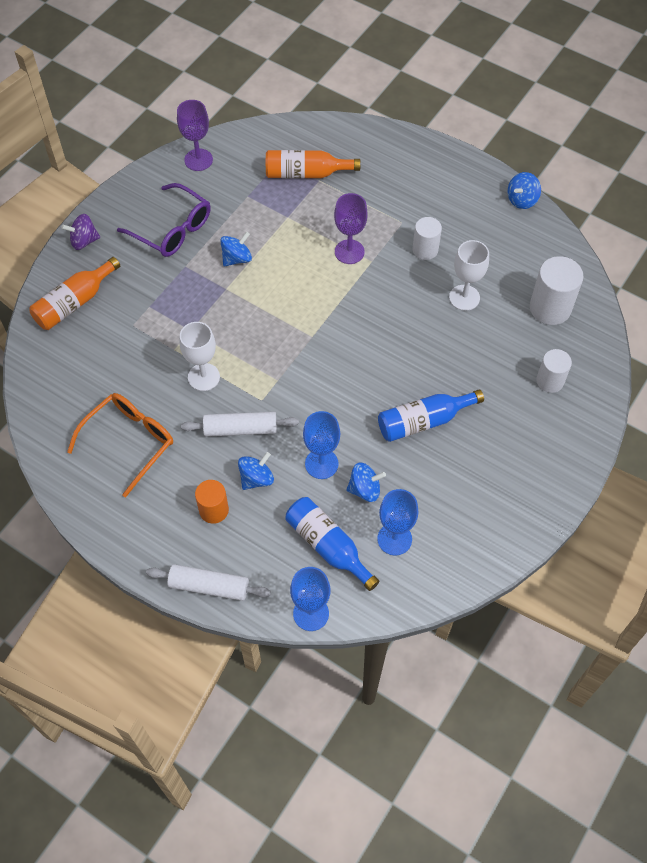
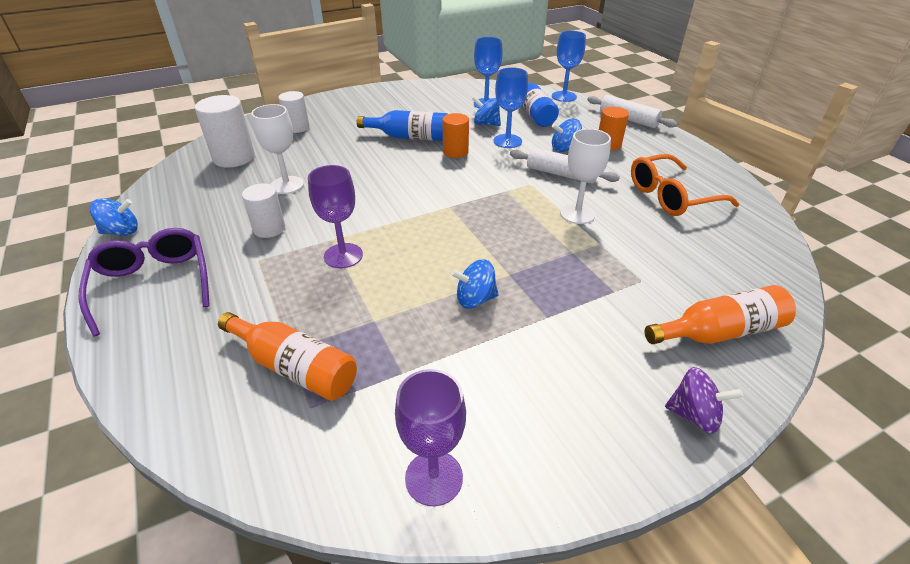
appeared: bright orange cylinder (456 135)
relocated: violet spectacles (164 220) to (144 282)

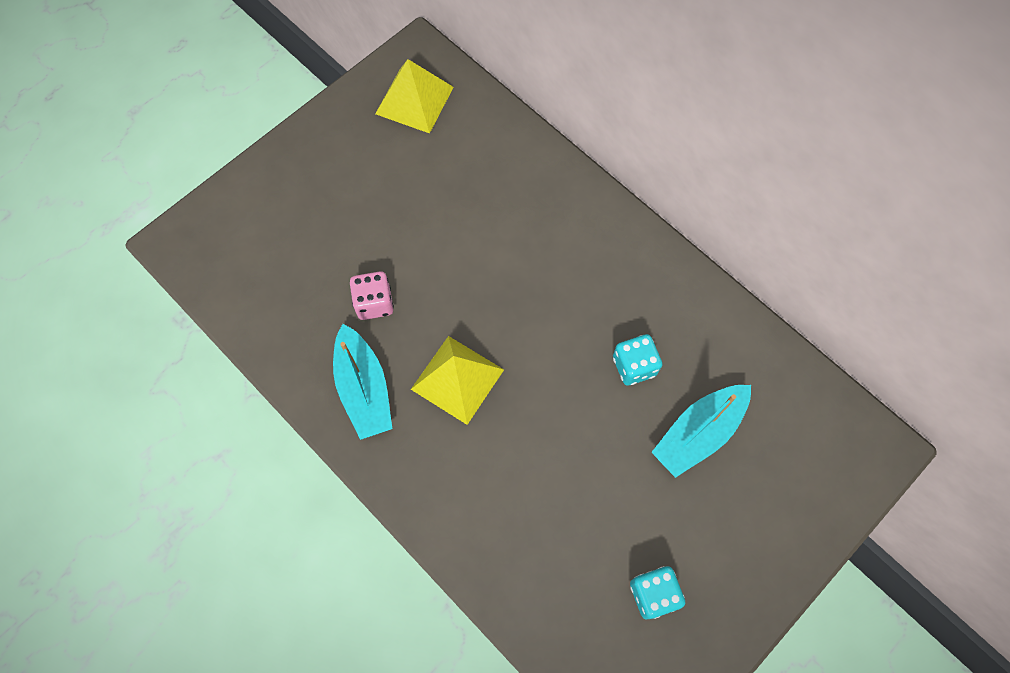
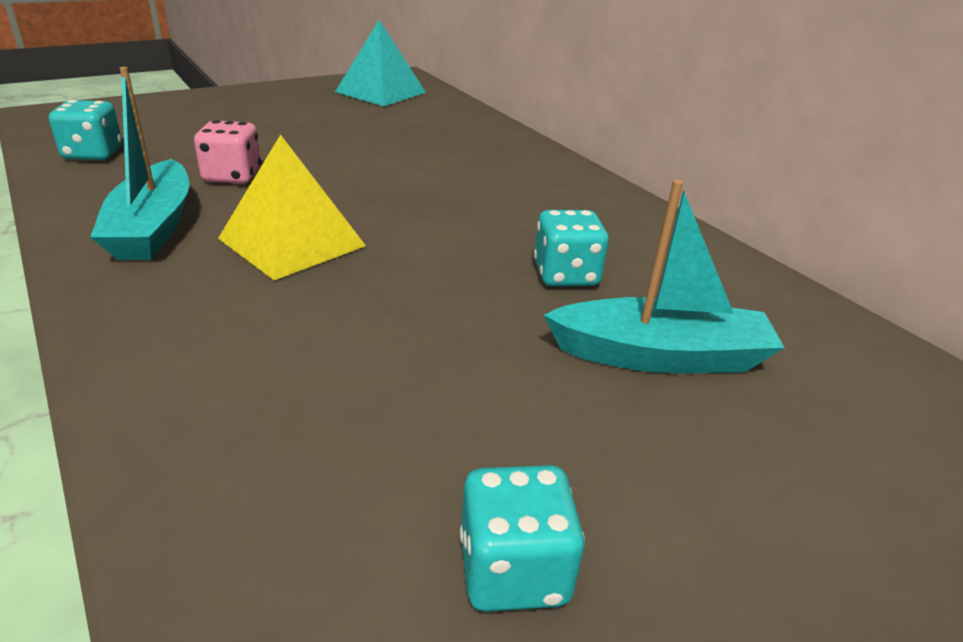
appeared: turquoise die (85 130)
colour: yellow pyramid (414 96) to turquoise pyramid (380 63)
spun: turquoise sailboat (701 431) = (664 276) 150 degrees counterclockwise

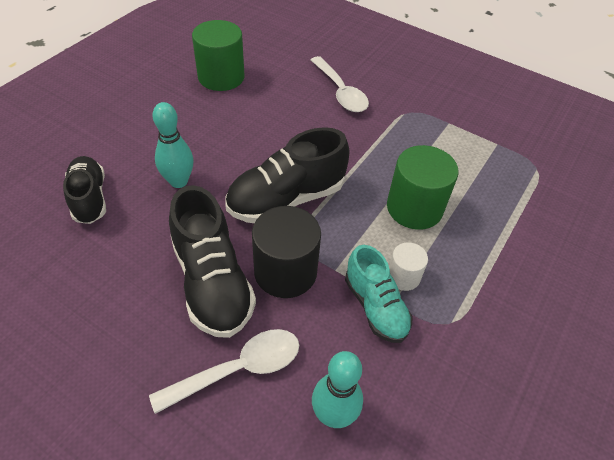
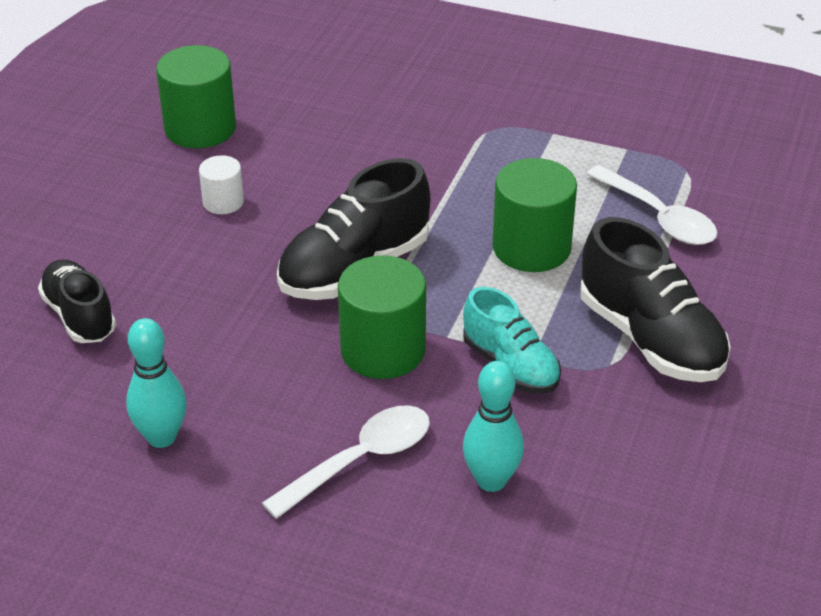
relocated: turquoise bowling pin (172 145) to (156 383); black lace-up shoe (212 261) to (655 299); snow-white tablespoon (340 84) to (652 205); snow-white cylinder (408 266) to (221 184)
colour: black cylinder (286 252) to emerald cylinder (382 317)

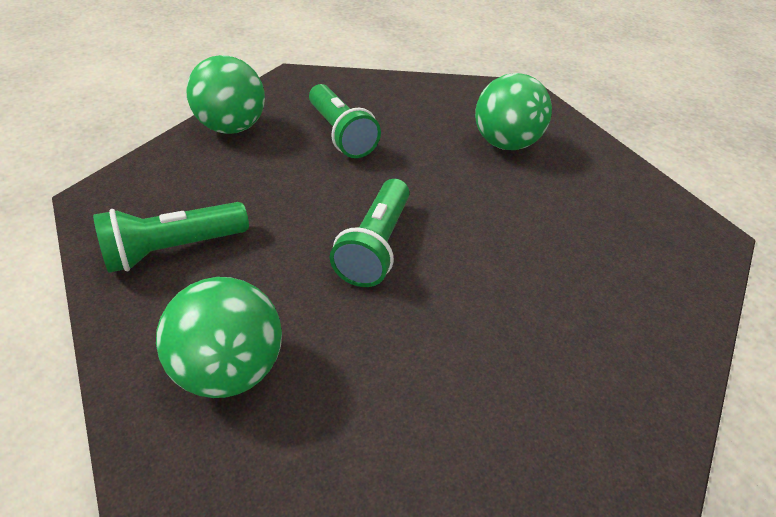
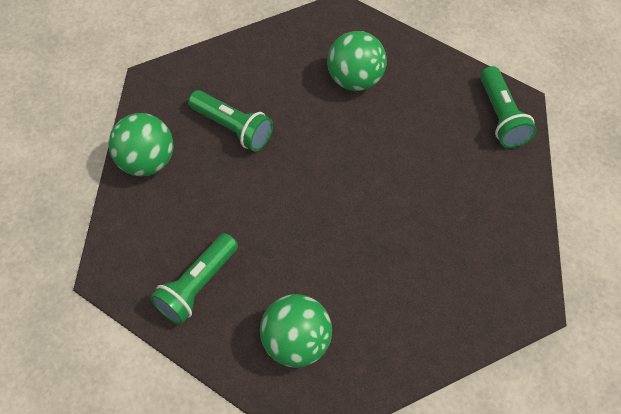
relocated: emerald pocket torch (370 233) to (508 107)

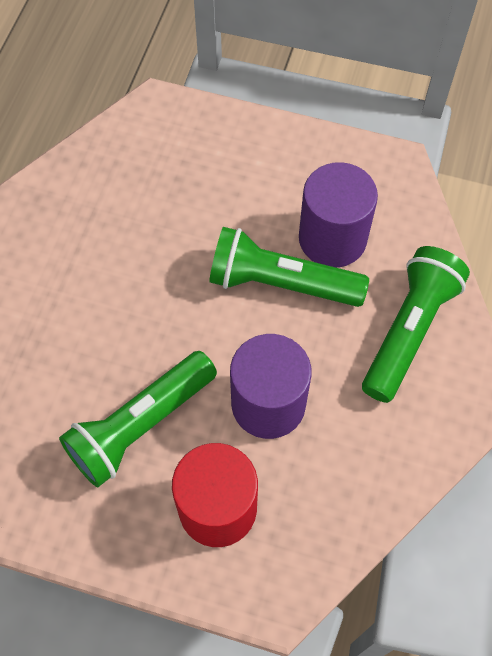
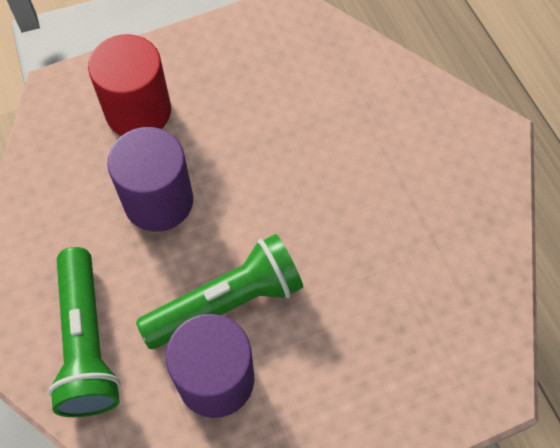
missing: emerald pocket torch (138 419)

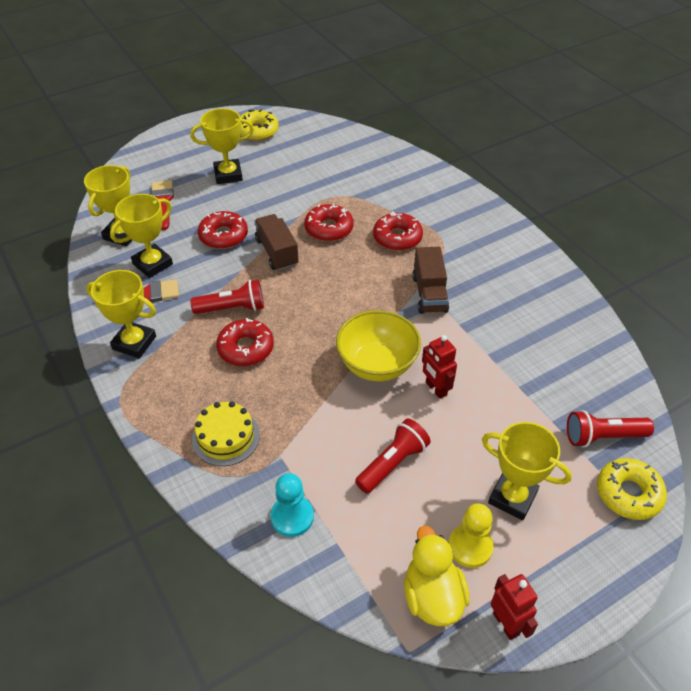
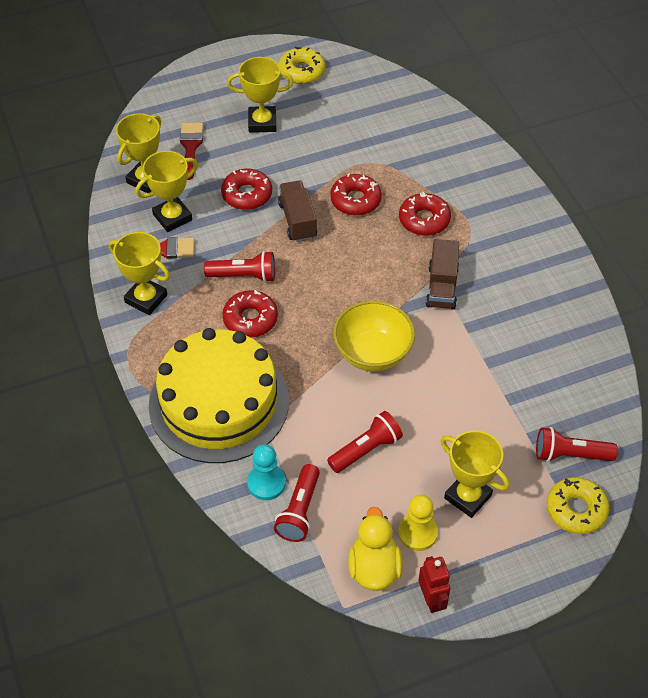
missing: scarlet robot (439 367)
appeared: scarlet pocket torch (297 503)
size: yellow layer cake (226 433) = (219 395) x2.24

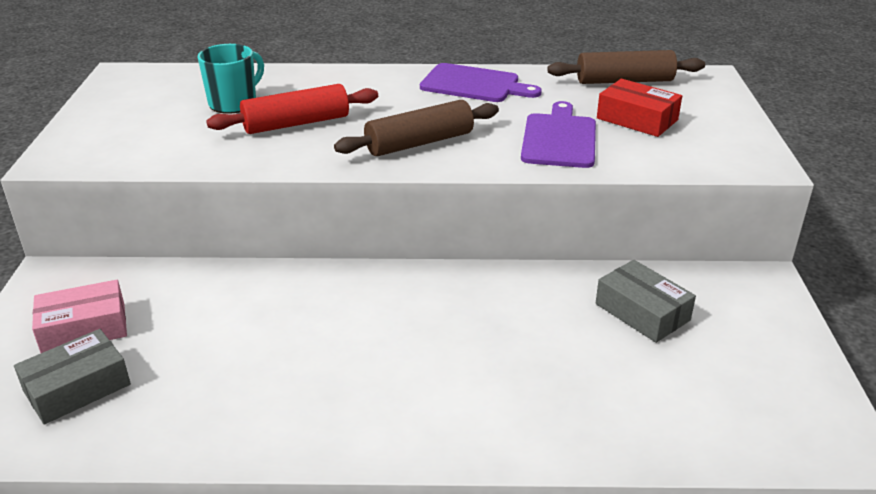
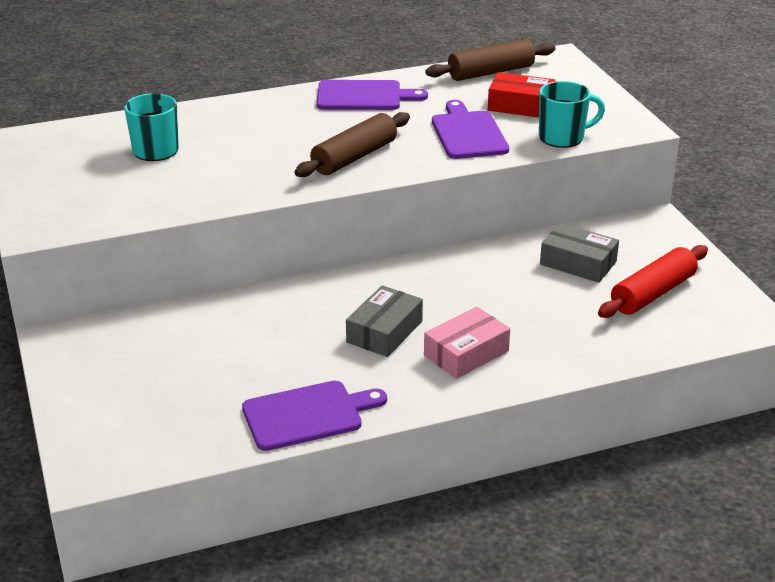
appeared: violet chopping board (314 416); turquoise mug (572 114)
relocated: ash-grey package (72 377) to (384 321); pink package (79 316) to (467 343); scarlet pastry roller (292 109) to (653 281)

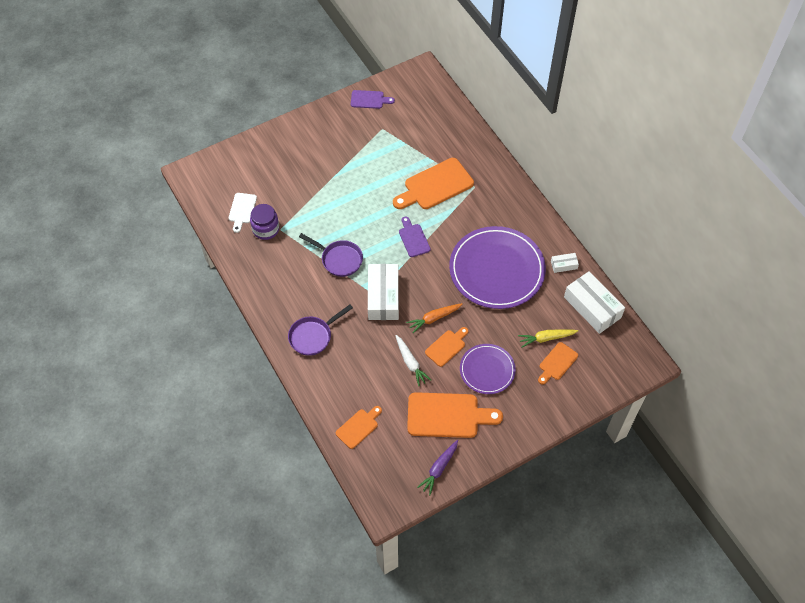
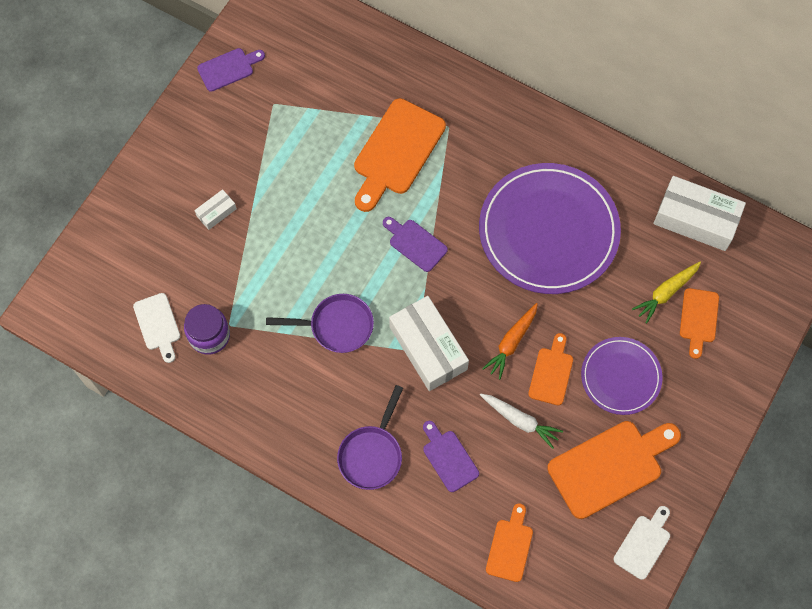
appeared: violet chopping board (451 456)
relocated: snow-white package (565 263) to (215 209)
exchanged: violet root vegetable (437 467) to snow-white chopping board (641 543)

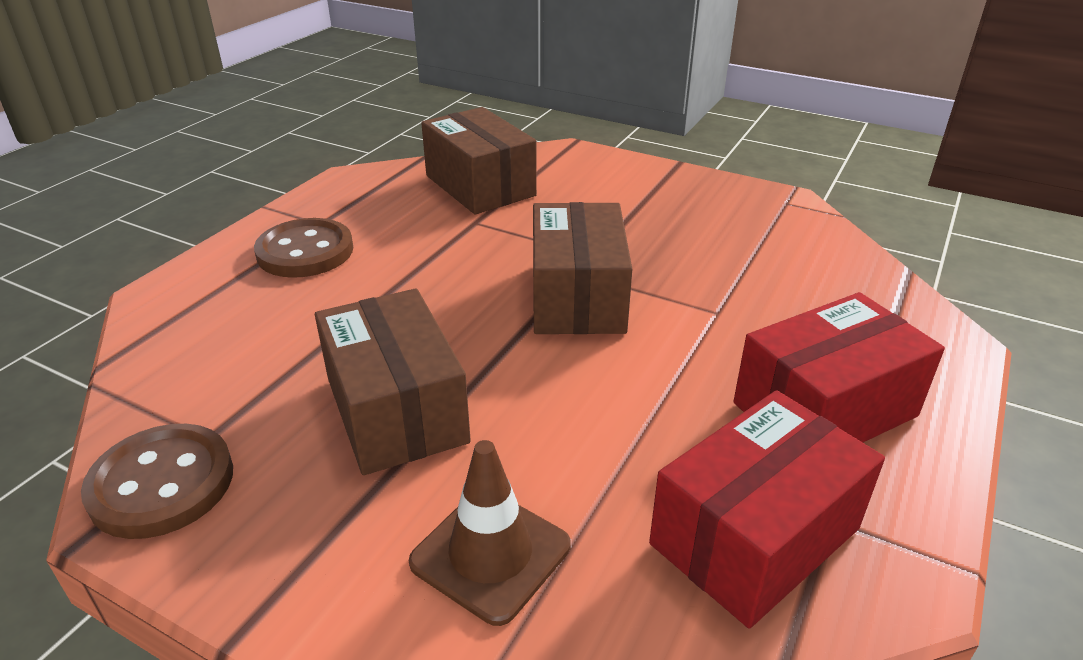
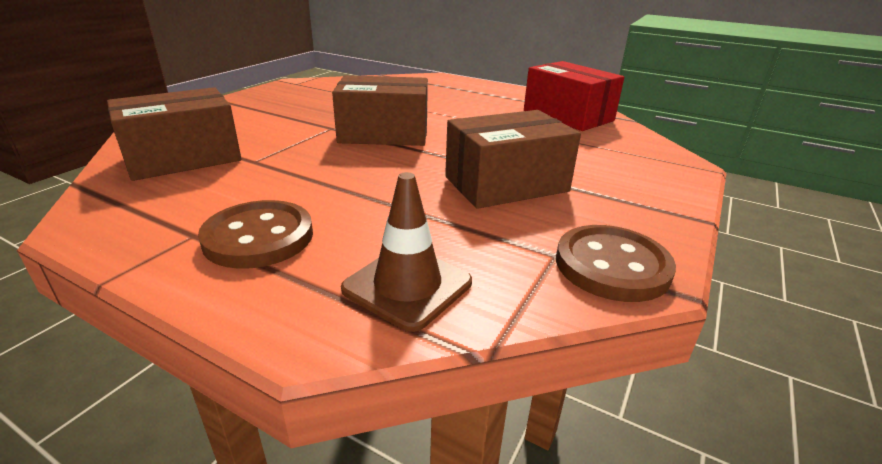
missing: scarlet package (839 367)
relocated: dark brown safety cone (490 533) to (406 252)

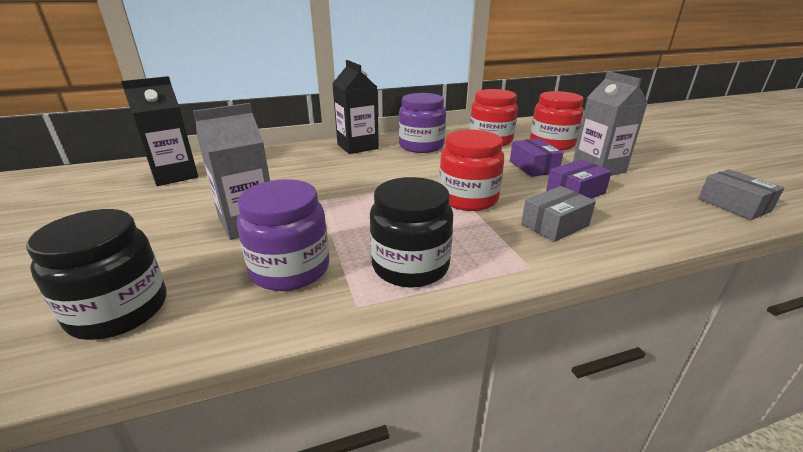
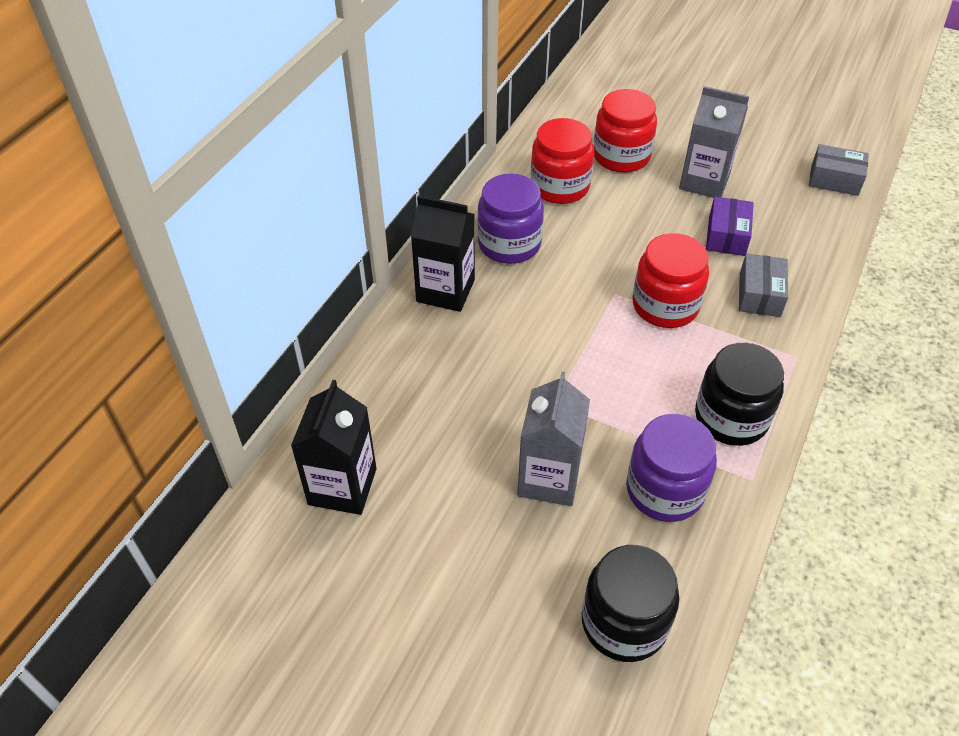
missing: violet package (537 157)

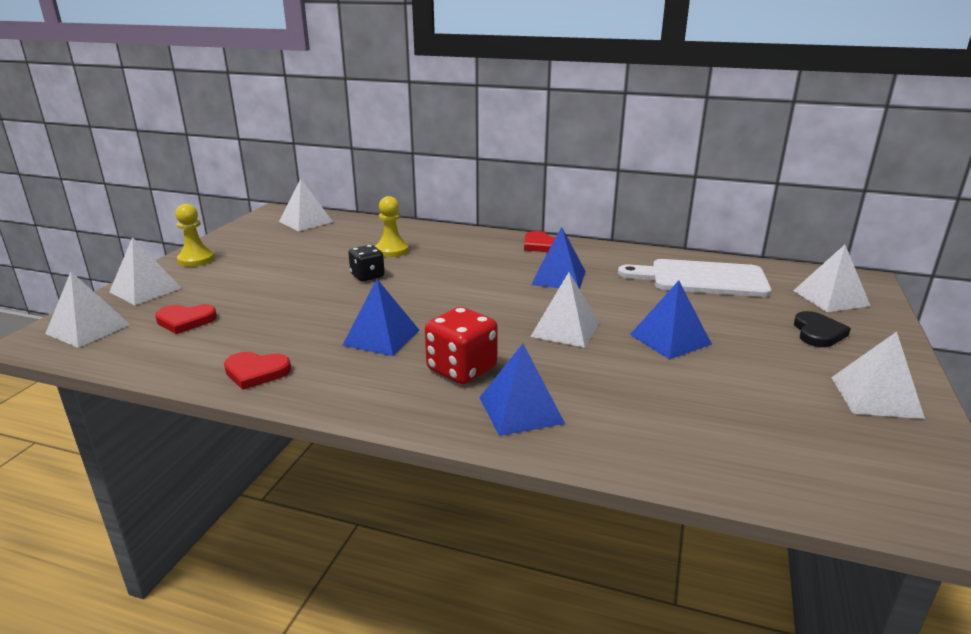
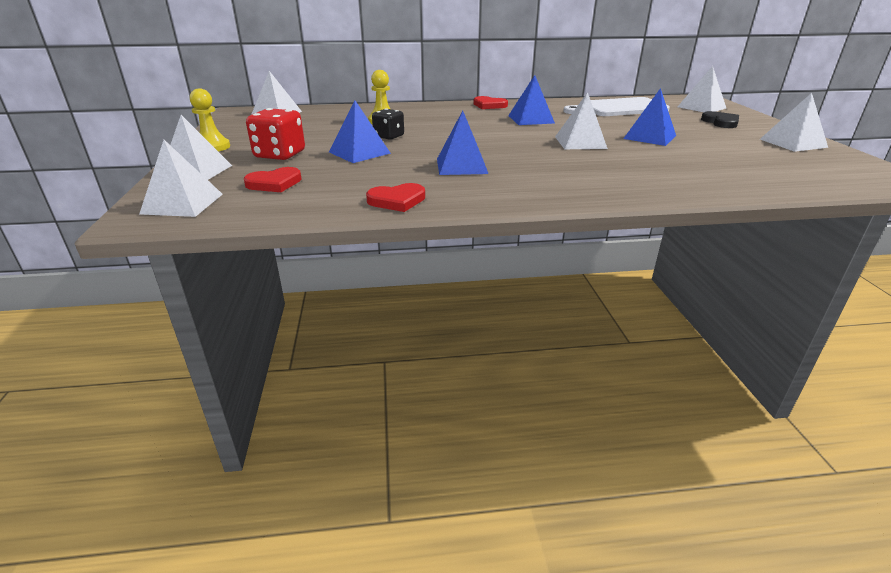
relocated: scarlet die (461 345) to (275 134); royal blue pyramid (522 390) to (360 131)

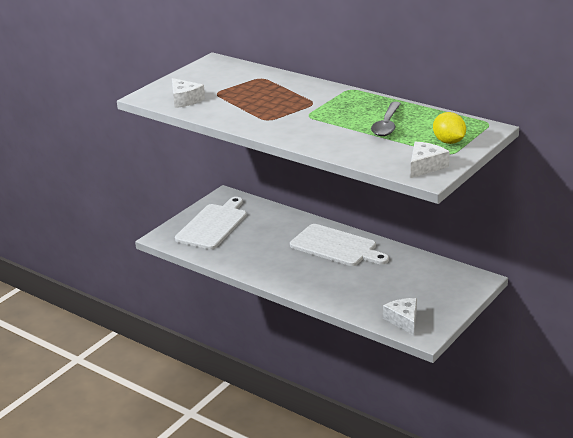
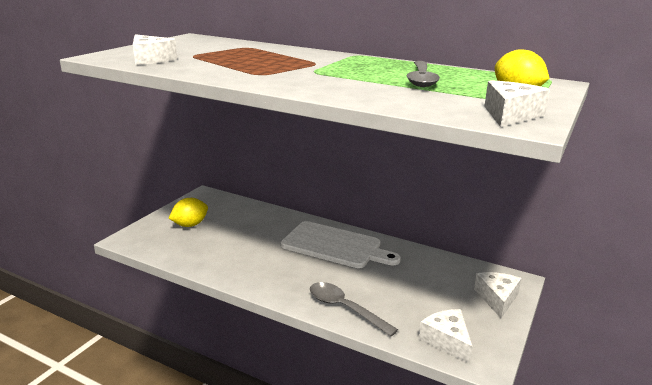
appeared: ash-grey tablespoon (354 309); snow-white cheese (497 295)
exchanged: snow-white chopping board (211 223) to yellow lemon (188 212)

